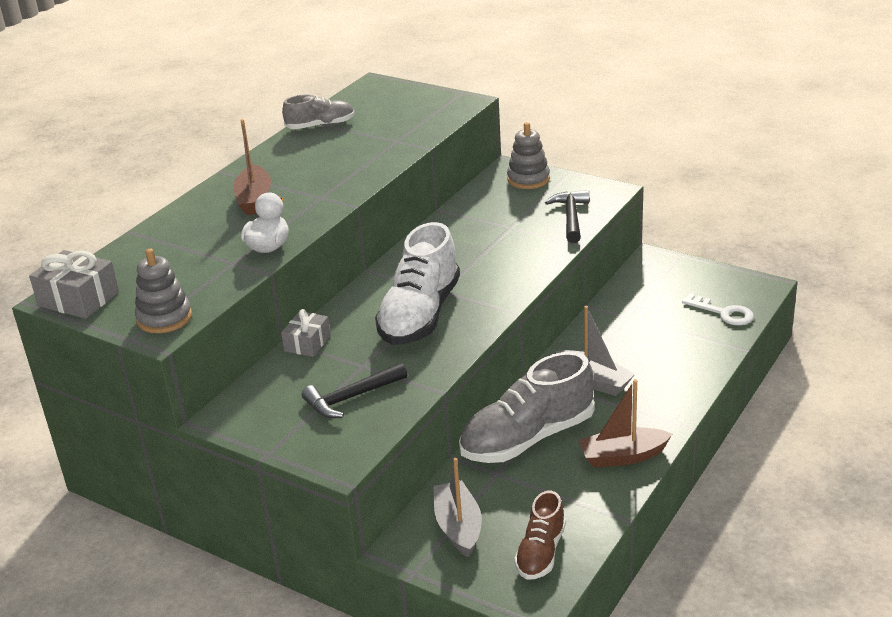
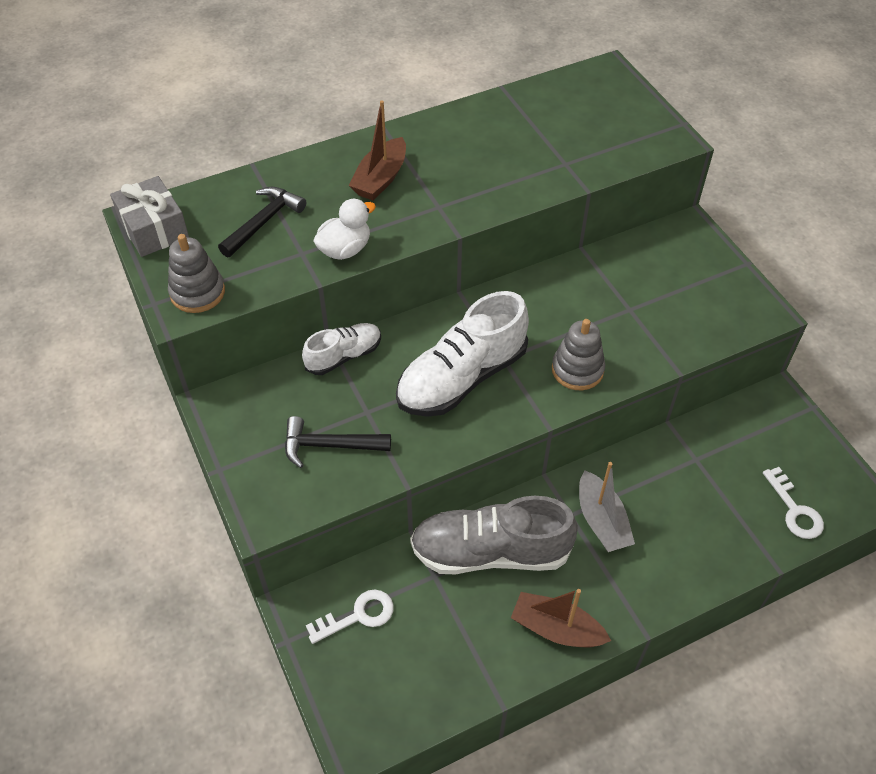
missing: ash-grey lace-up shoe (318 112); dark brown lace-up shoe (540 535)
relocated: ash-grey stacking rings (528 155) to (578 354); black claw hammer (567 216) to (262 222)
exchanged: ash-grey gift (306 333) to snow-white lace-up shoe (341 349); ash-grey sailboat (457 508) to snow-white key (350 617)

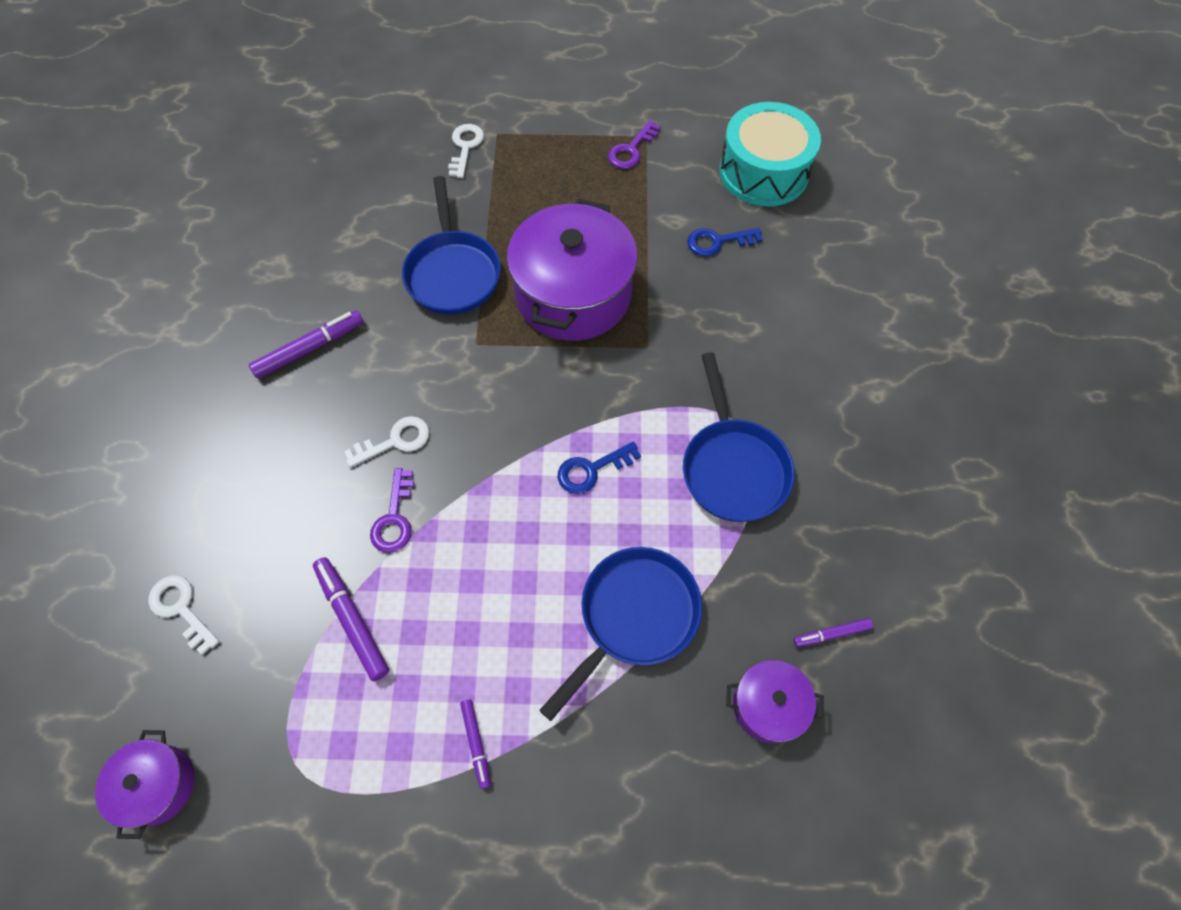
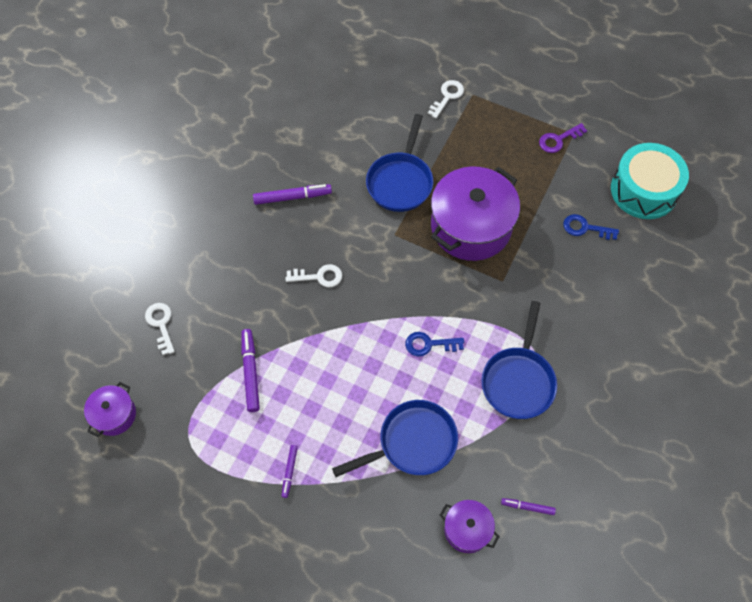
missing: violet key (392 510)

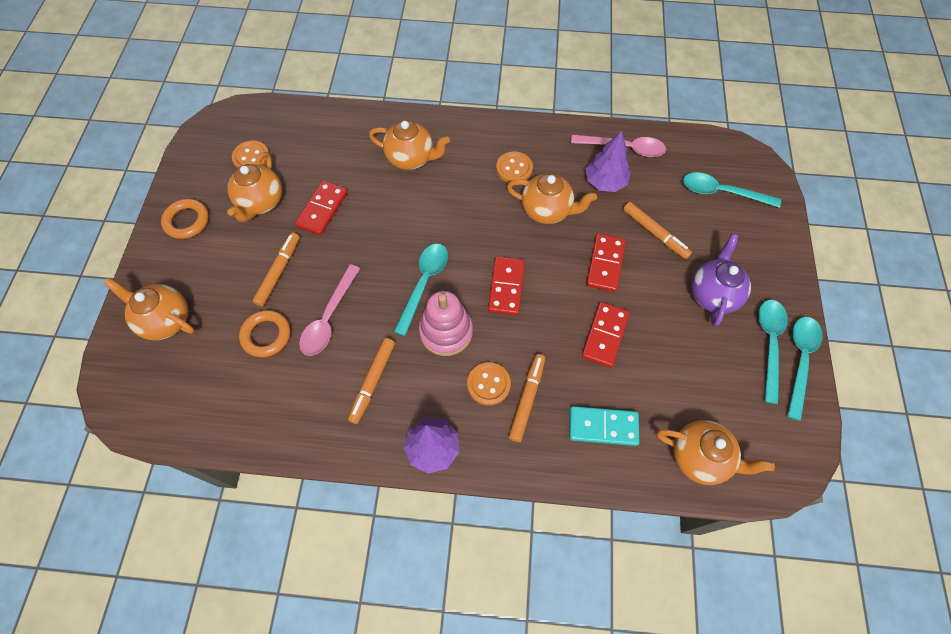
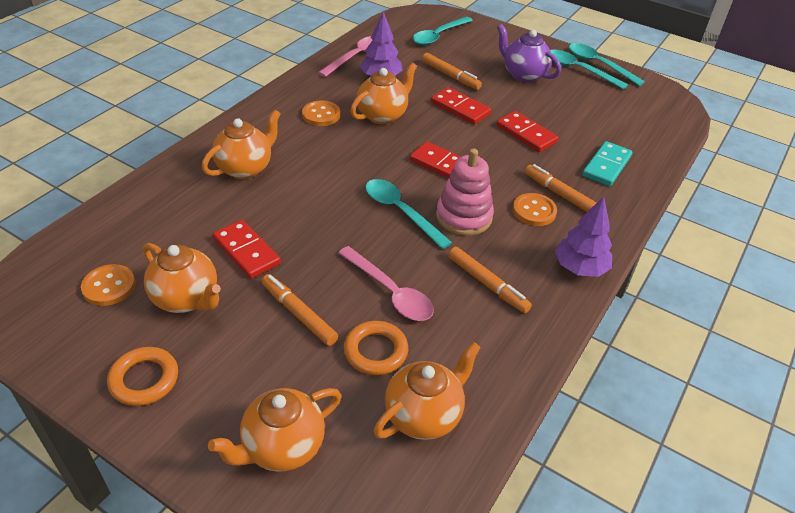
relocated: bright orange china teapot (716 452) to (427 391)
spun: bright orange marker pen (657 230) = (452 71) 60 degrees clockwise

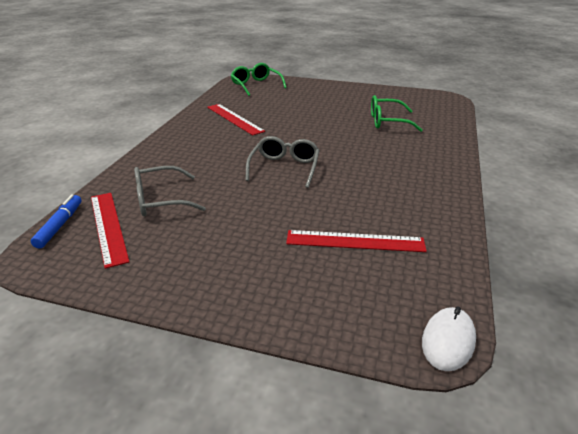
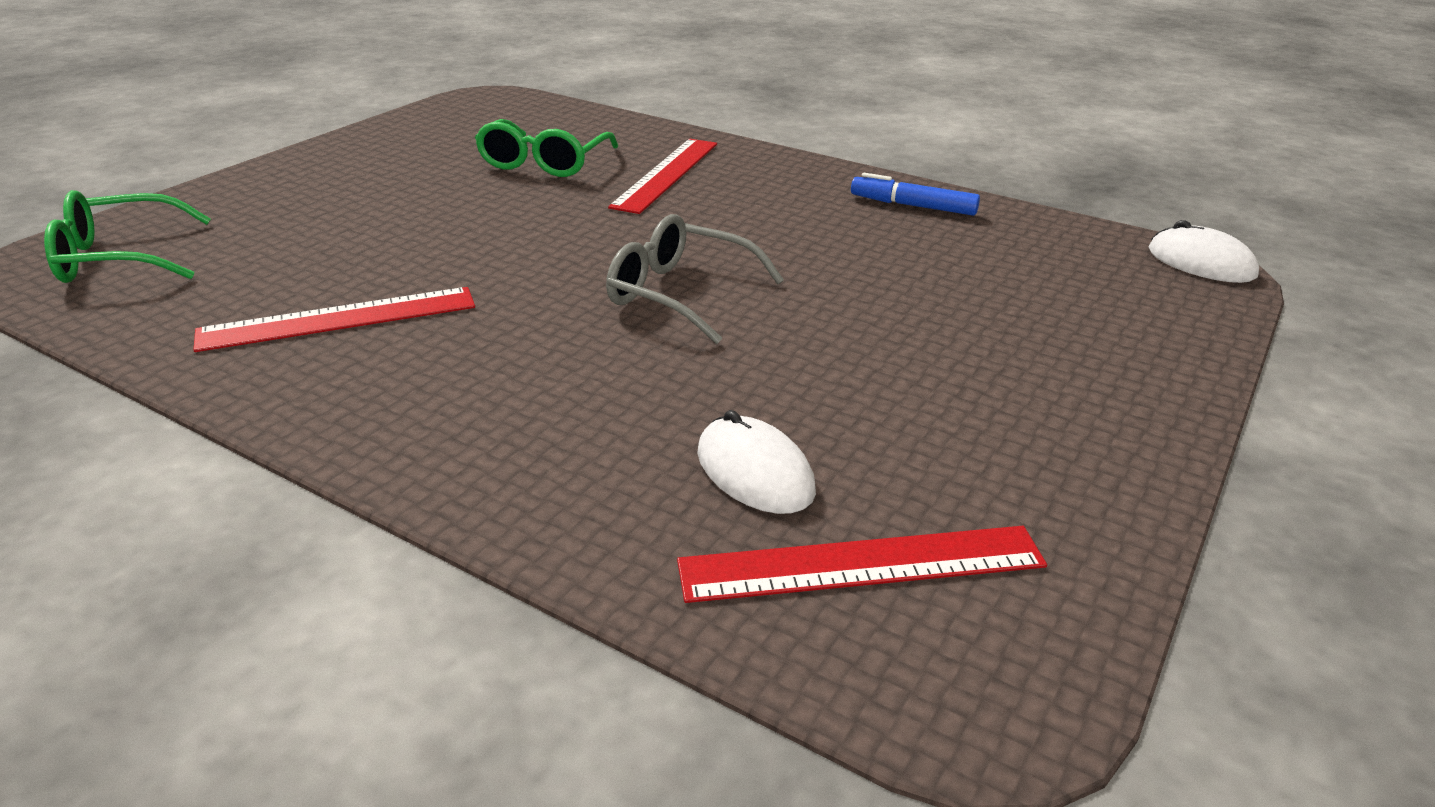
relocated: royal blue marker pen (56 221) to (915 194); scarlet straightedge (356 241) to (662 176)
exchanged: ash-grey spectacles (170 191) to snow-white mouse (756 462)

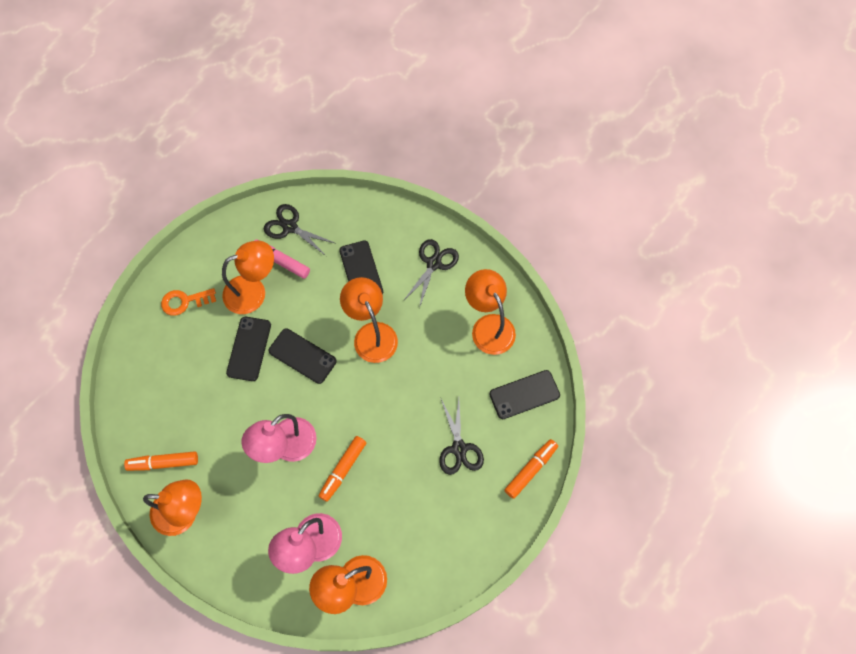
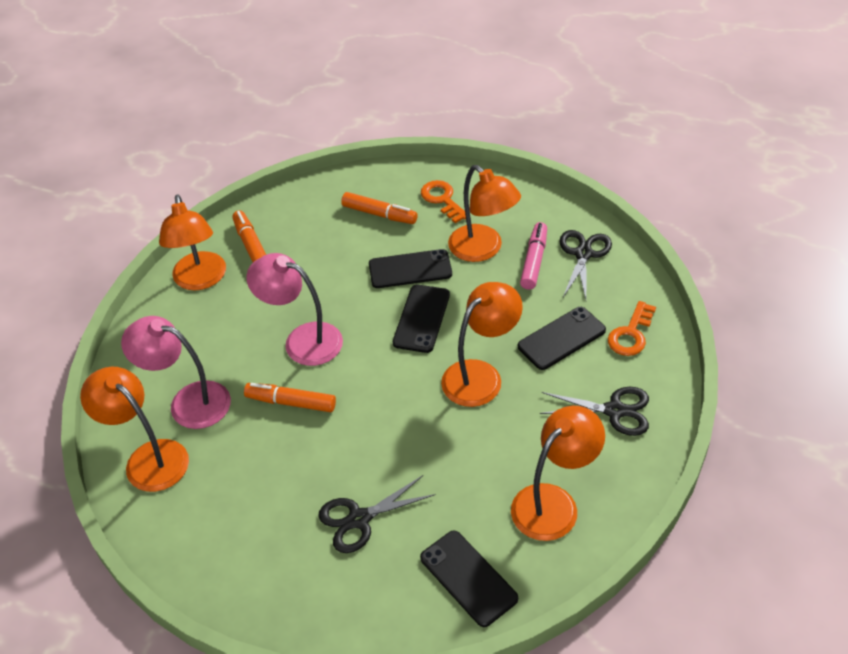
appeared: bright orange key (632 328)
relocated: bright orange marker pen (531 469) to (379 208)

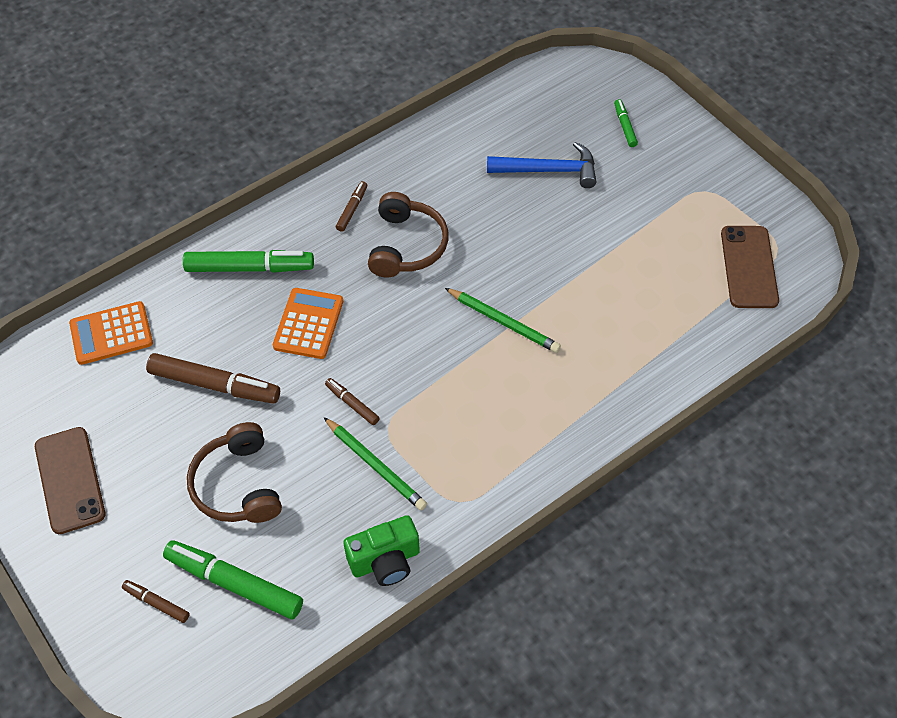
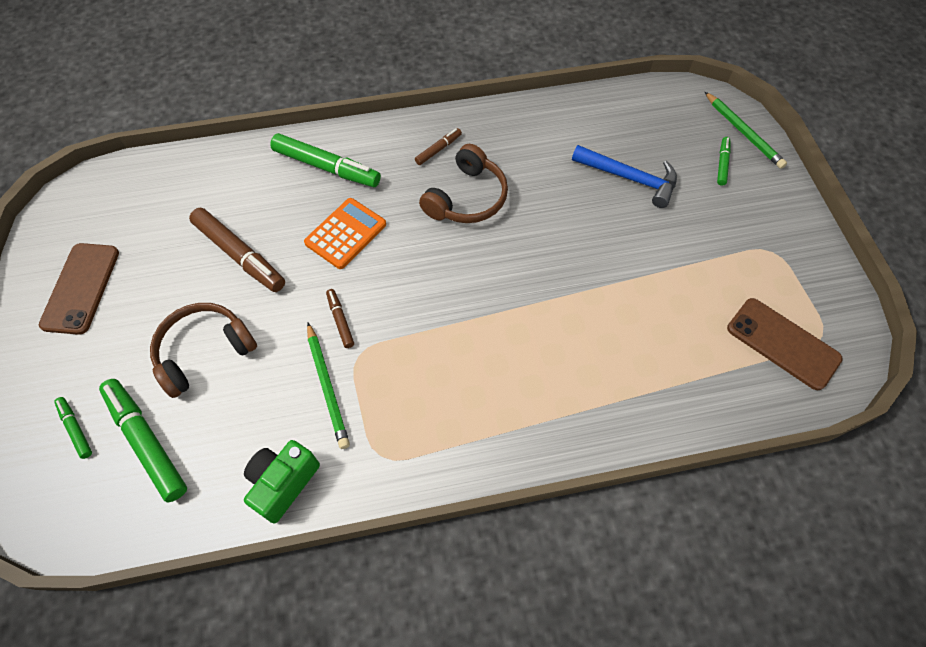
missing: bright orange calculator (111 333)
relocated: emerald wooden pencil (503 320) to (746 130)
colour: dark brown marker pen (156 601) to emerald marker pen (73 428)
spun: dark brown over-ear headphones (234 472) = (203 350) 45 degrees clockwise; emerald compact camera (381 550) = (282 481) 120 degrees clockwise; dark brown phone (750 267) = (785 344) 75 degrees counterclockwise

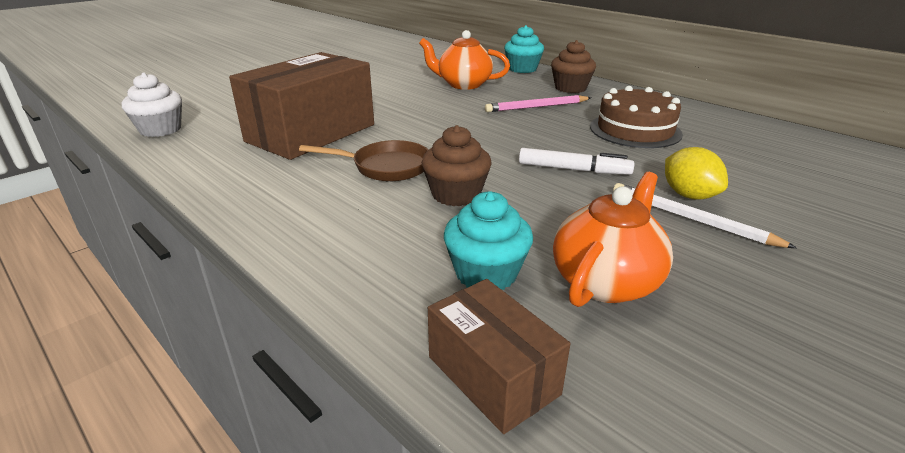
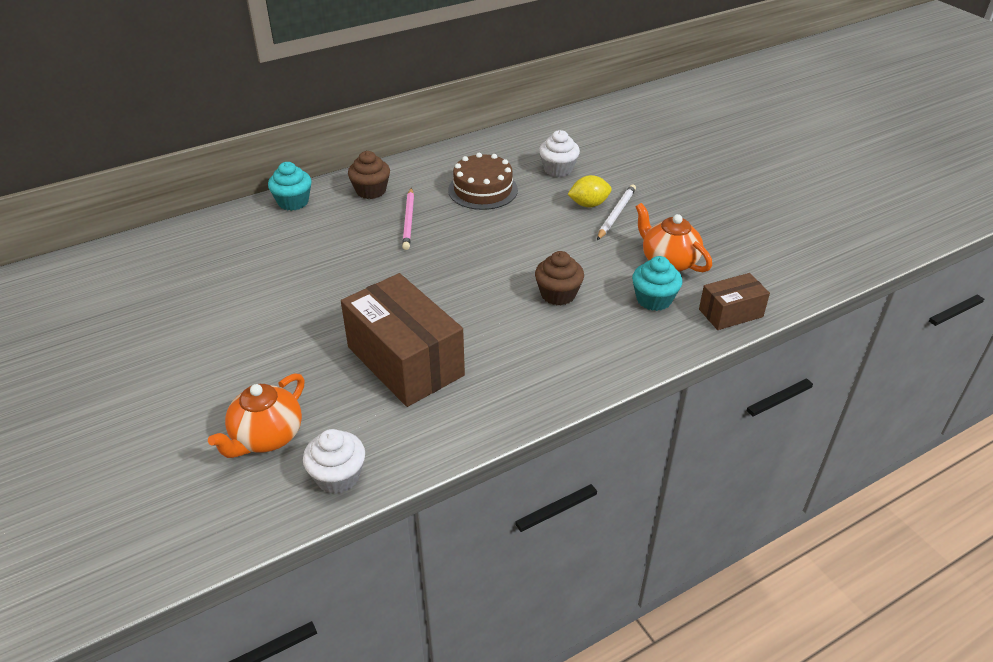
missing: dark brown pan (363 160); snow-white marker pen (576 161)
appeared: snow-white fairy cake (559 153)
relocated: bright orange china teapot (464 60) to (256 415)
spun: snow-white wooden pencil (705 215) = (616 212) 150 degrees clockwise

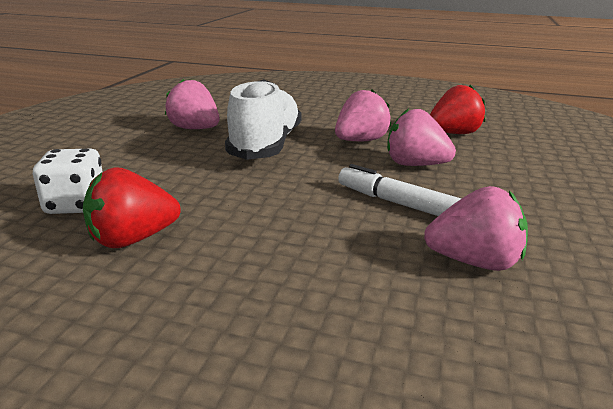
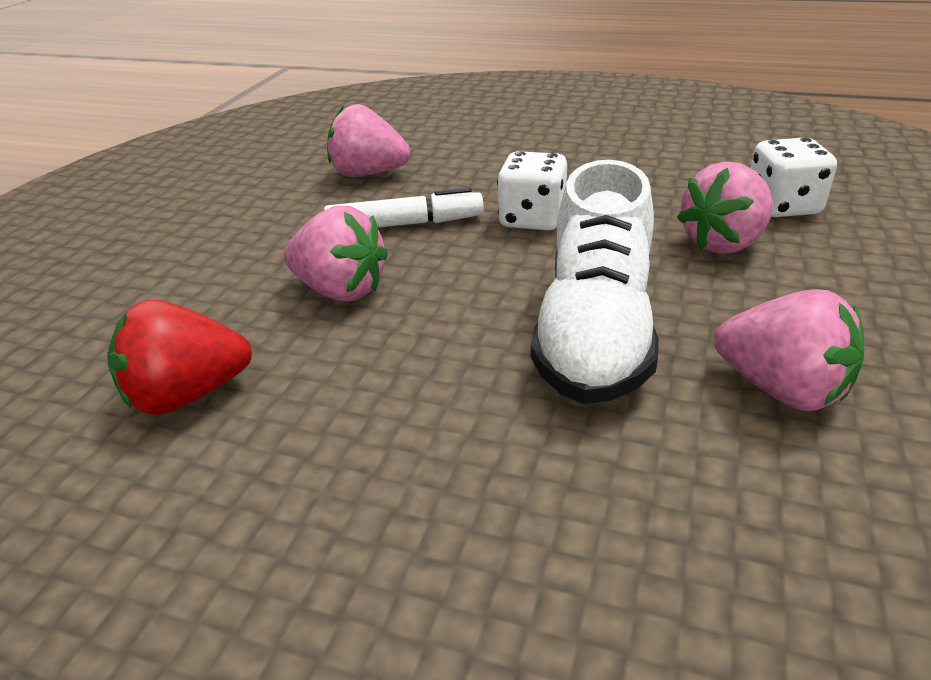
missing: scarlet strawberry (132 207)
appeared: snow-white die (532 190)
relocated: pink strawberry (363 115) to (725 208)
spun: snow-white marker pen (400 190) = (404 207) 45 degrees counterclockwise

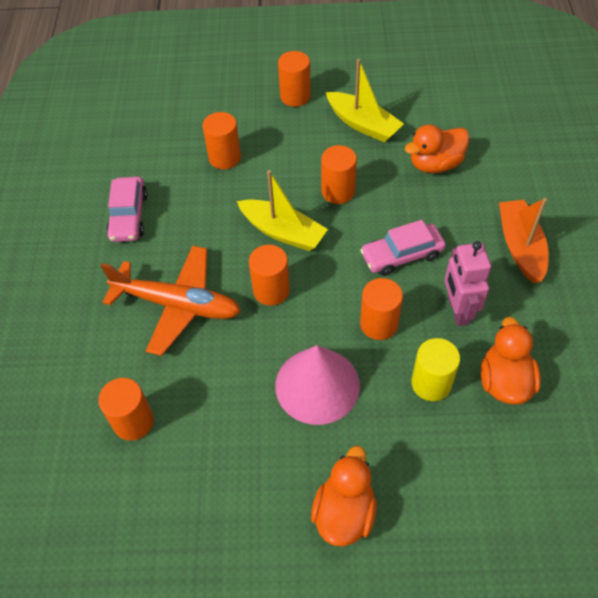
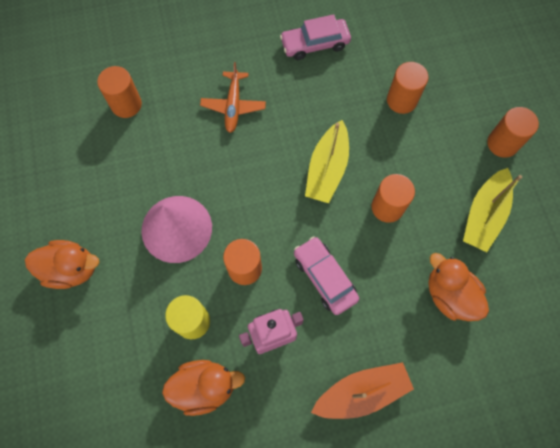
missing: bright orange cylinder (269 275)
size: bright orange toy plane (171 301) = (233 97) x0.60

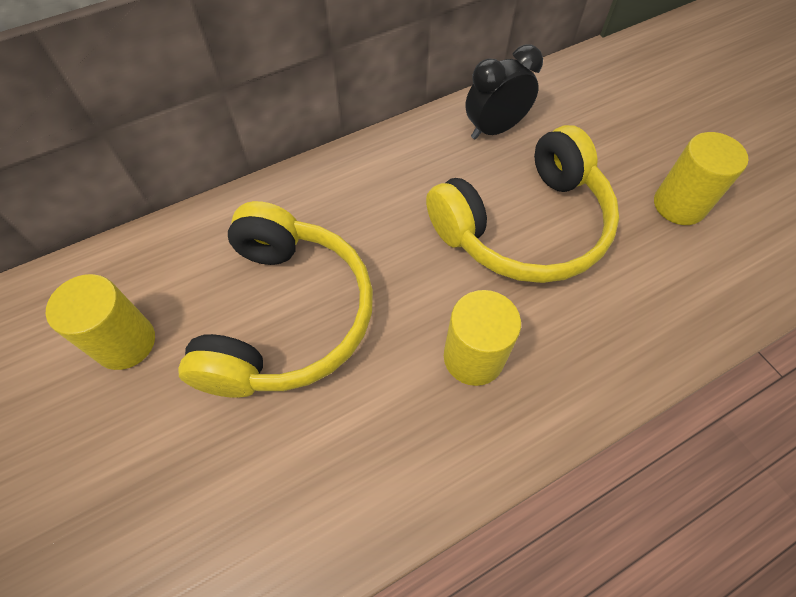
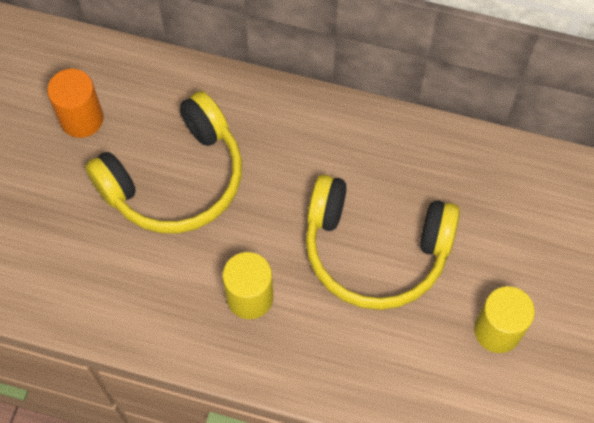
missing: black clock (504 92)
colour: yellow cylinder (100 322) to bright orange cylinder (75 103)

